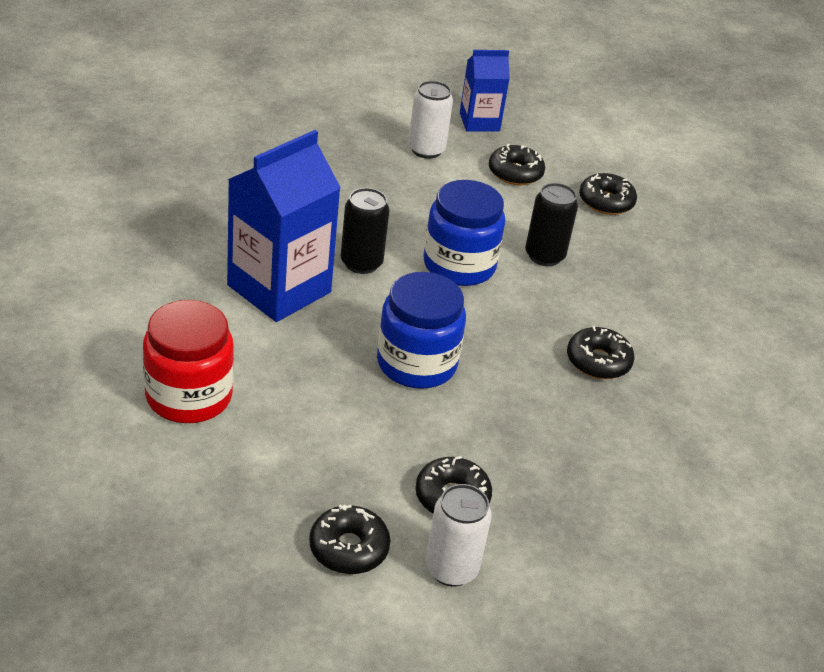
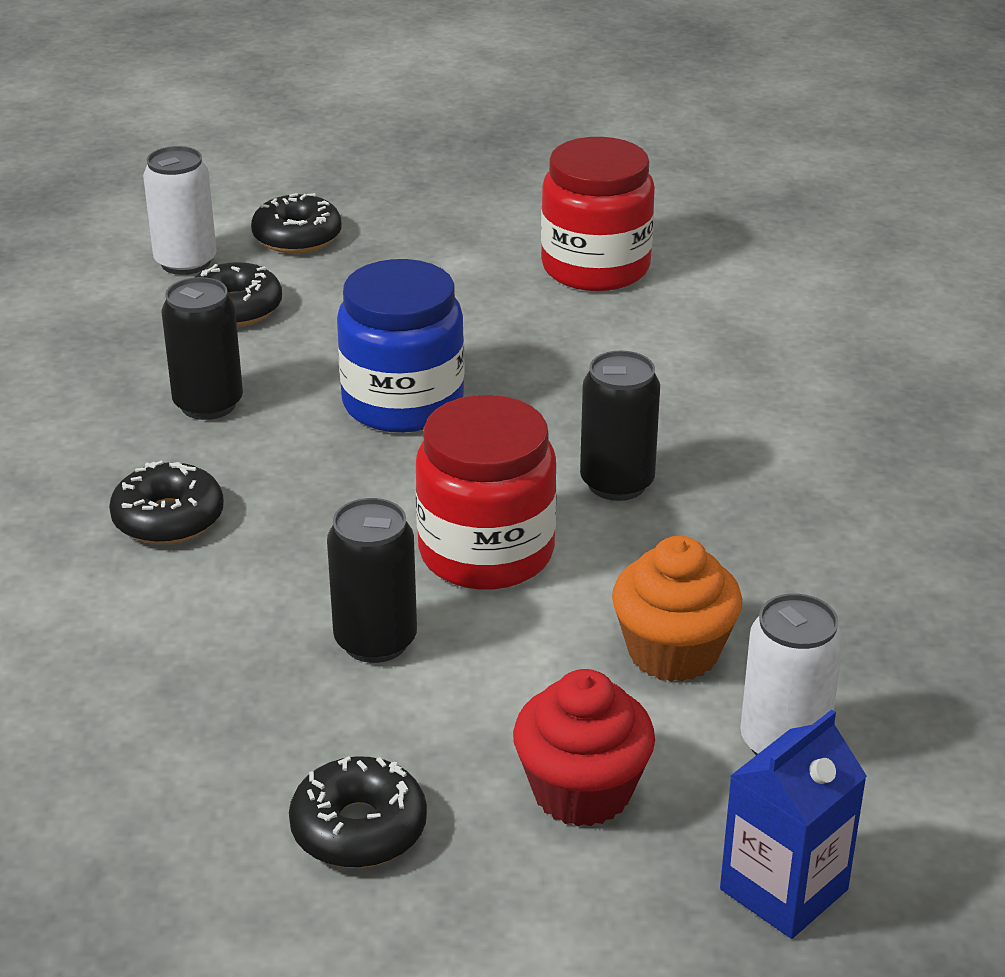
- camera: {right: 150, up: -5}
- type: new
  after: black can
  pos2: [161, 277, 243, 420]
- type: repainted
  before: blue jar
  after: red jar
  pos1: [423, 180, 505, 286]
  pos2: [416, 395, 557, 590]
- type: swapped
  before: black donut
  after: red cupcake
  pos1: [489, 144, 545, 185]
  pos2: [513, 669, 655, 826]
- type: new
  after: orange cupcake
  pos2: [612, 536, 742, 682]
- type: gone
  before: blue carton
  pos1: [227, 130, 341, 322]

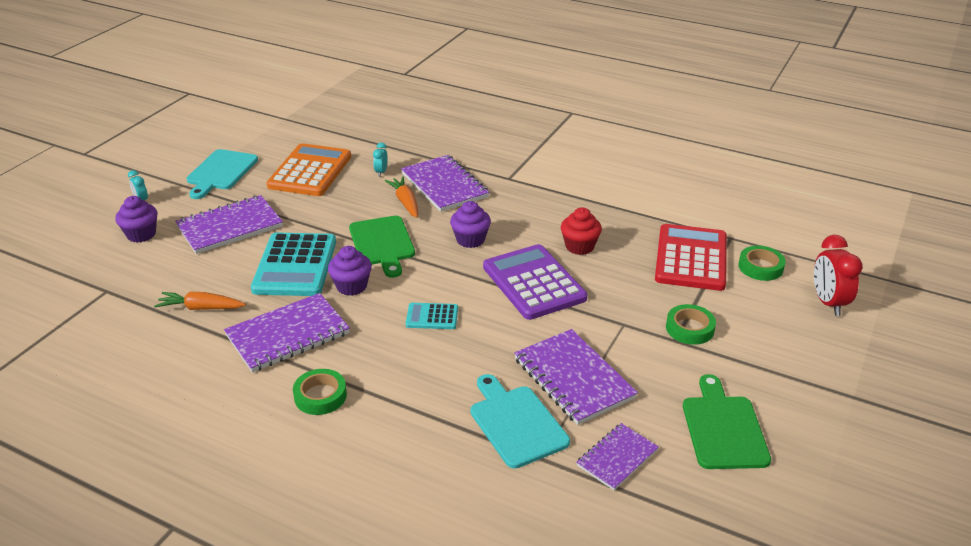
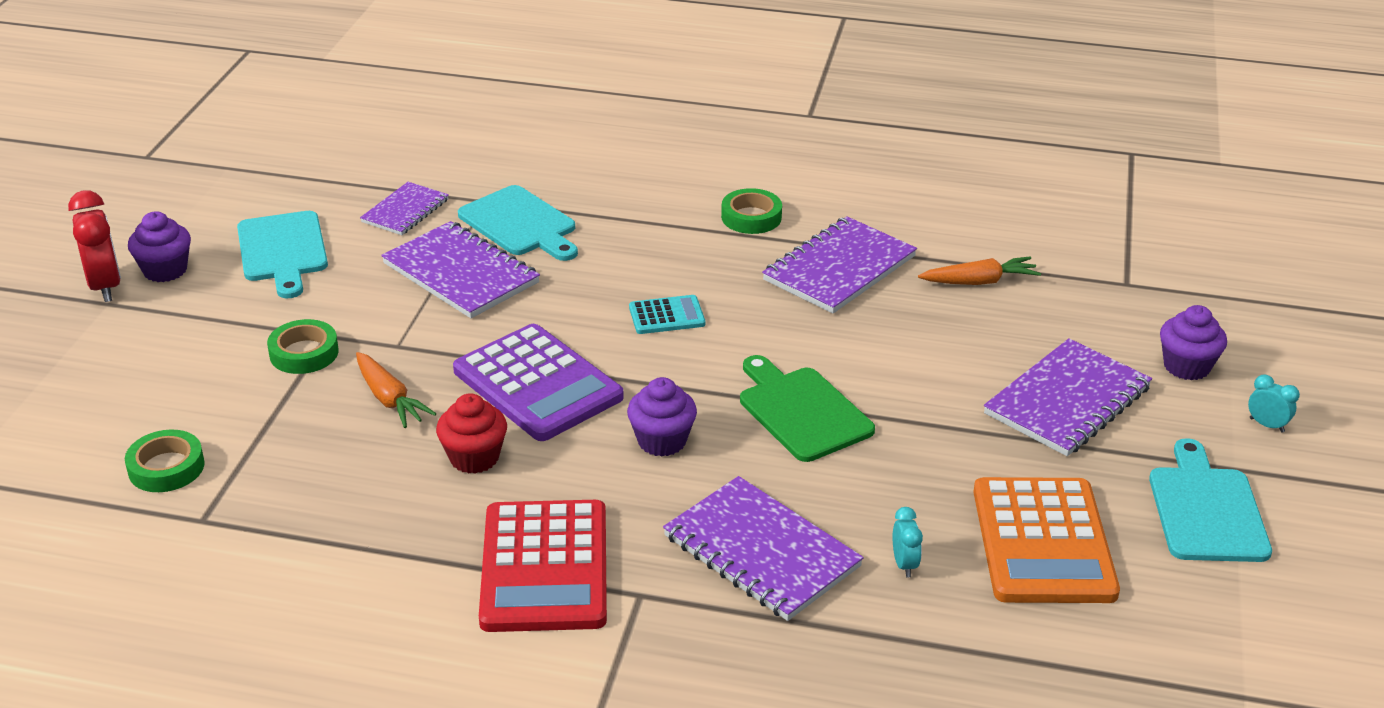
- camera: {right: 165, up: 0}
- type: shifted
  before: red clock
  pos1: [814, 235, 863, 316]
  pos2: [68, 190, 121, 302]
- type: shifted
  before: purple cupcake
  pos1: [328, 246, 372, 296]
  pos2: [128, 211, 191, 282]
- type: repainted
  before: green cutting board
  after: turquoise cutting board
  pos1: [683, 374, 771, 469]
  pos2: [237, 211, 328, 298]
- type: shifted
  before: orange carrot
  pos1: [385, 176, 418, 218]
  pos2: [356, 352, 436, 428]
- type: shifted
  before: red calculator
  pos1: [655, 224, 727, 291]
  pos2: [479, 500, 607, 632]
- type: gone
  before: turquoise calculator
  pos1: [251, 232, 336, 296]

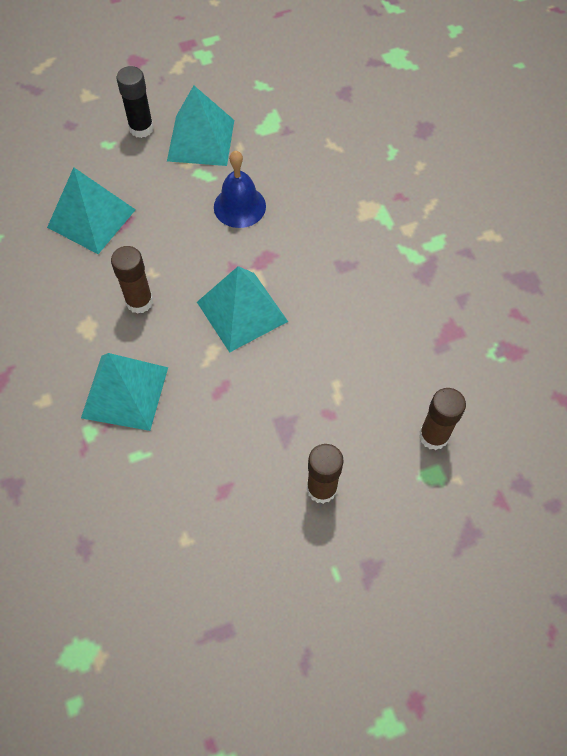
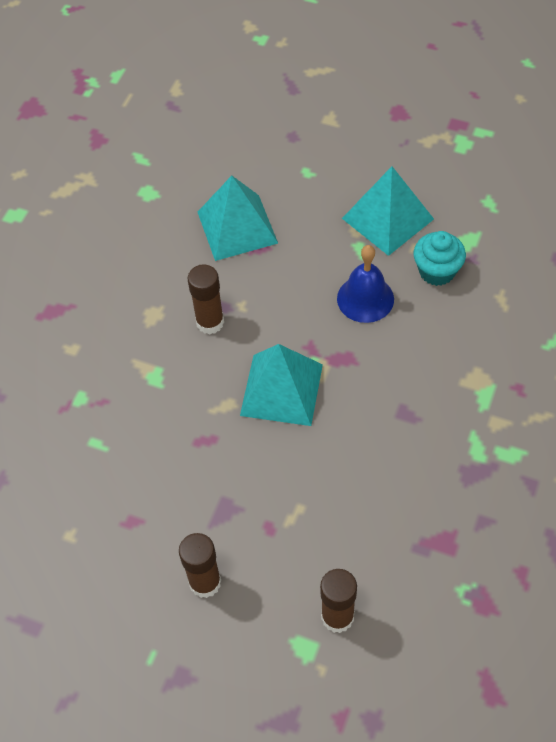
- camera: {right: 45, up: -5}
- type: new
  after: turquoise cupcake
  pos2: [413, 231, 466, 286]
- type: gone
  before: turquoise pyramid
  pos1: [81, 353, 168, 431]
- type: gone
  before: black glue stick
  pos1: [116, 66, 154, 138]

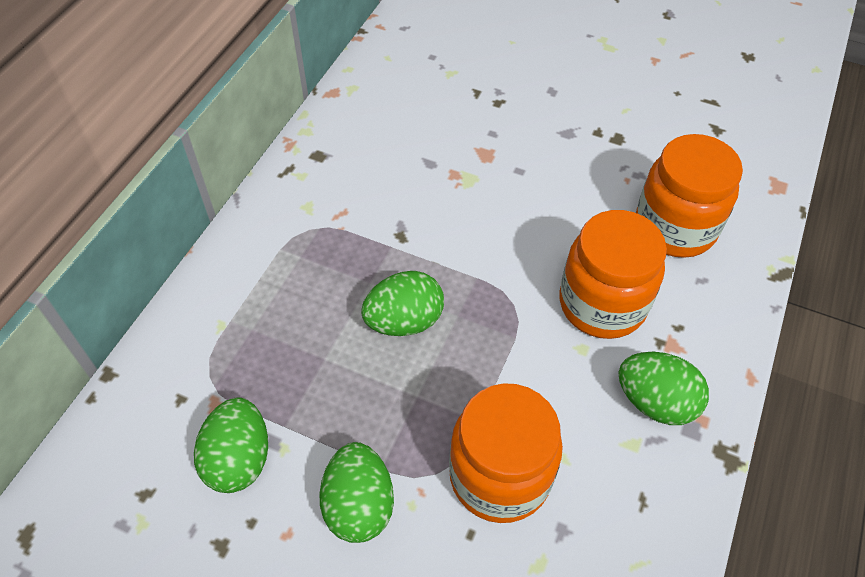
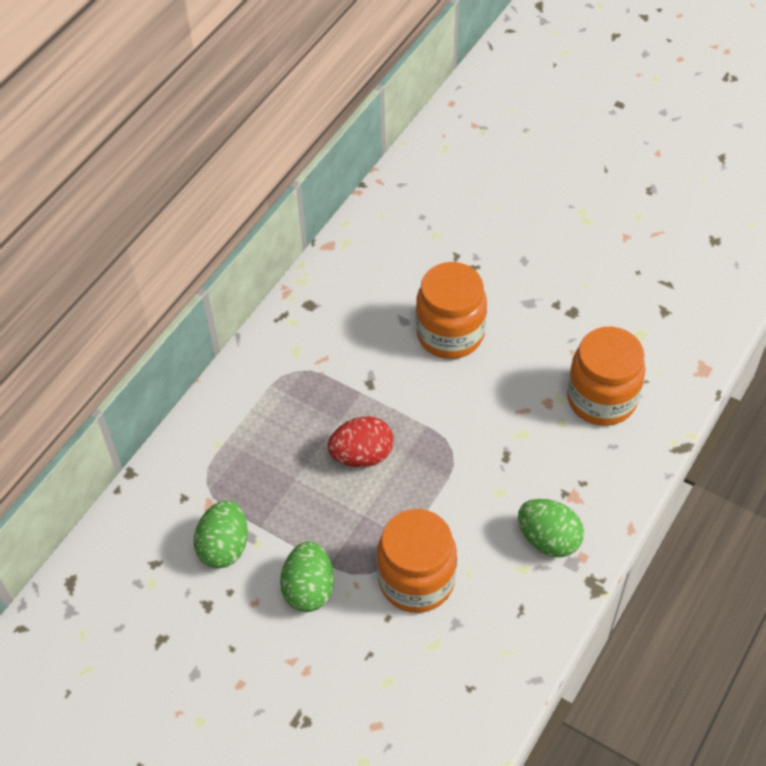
- camera: {right: 10, up: 0}
- type: repainted
  before: green egg
  after: red egg
  pos1: [361, 271, 444, 336]
  pos2: [327, 416, 394, 467]
- type: shifted
  before: orange jar
  pos1: [560, 210, 667, 339]
  pos2: [416, 262, 487, 359]

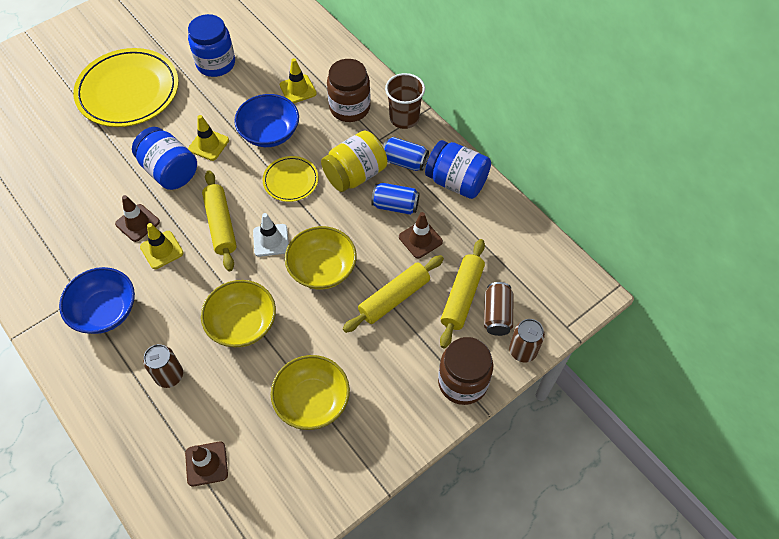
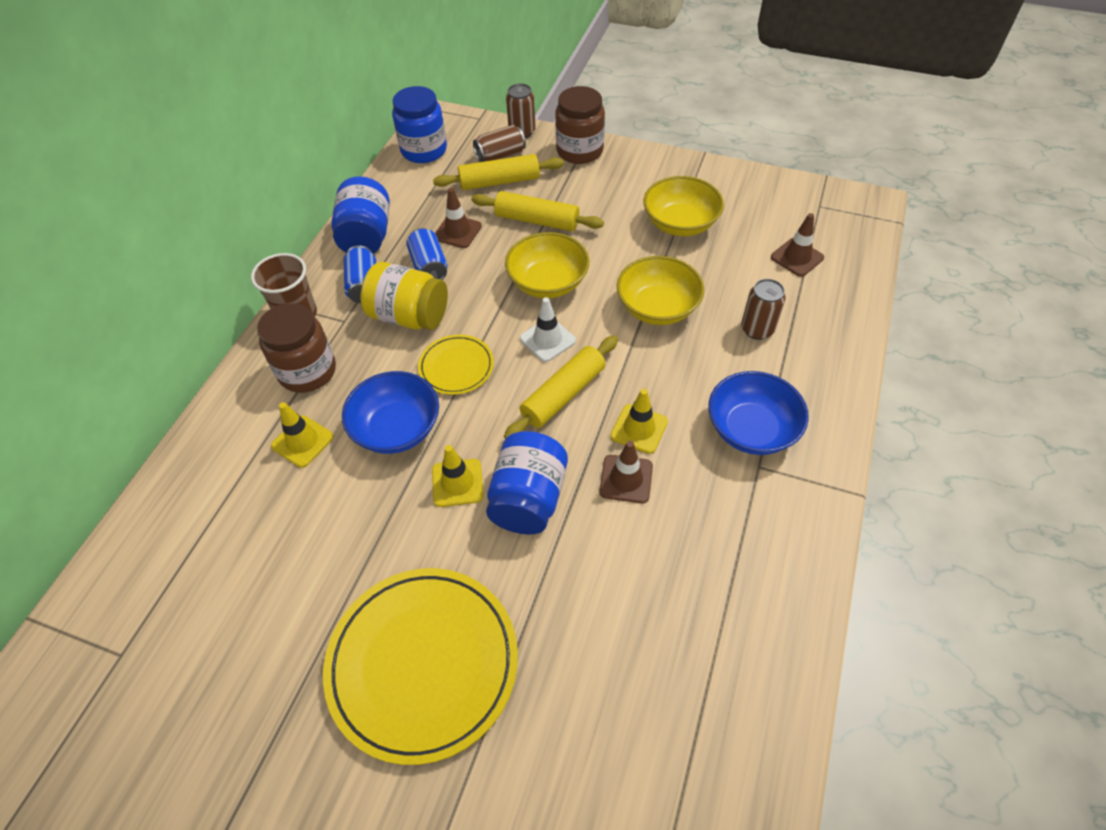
- camera: {right: -120, up: -5}
- type: shifted
  before: blue jar
  pos1: [188, 14, 235, 77]
  pos2: [392, 86, 447, 163]

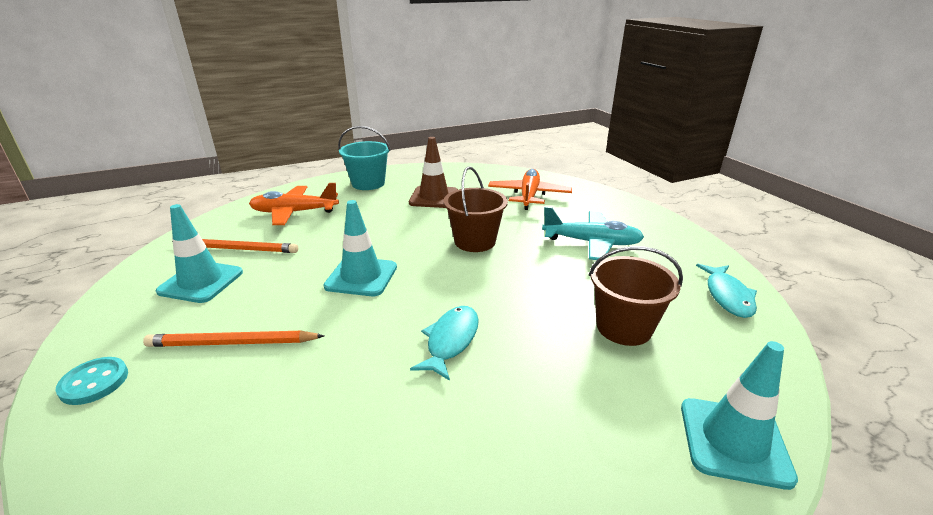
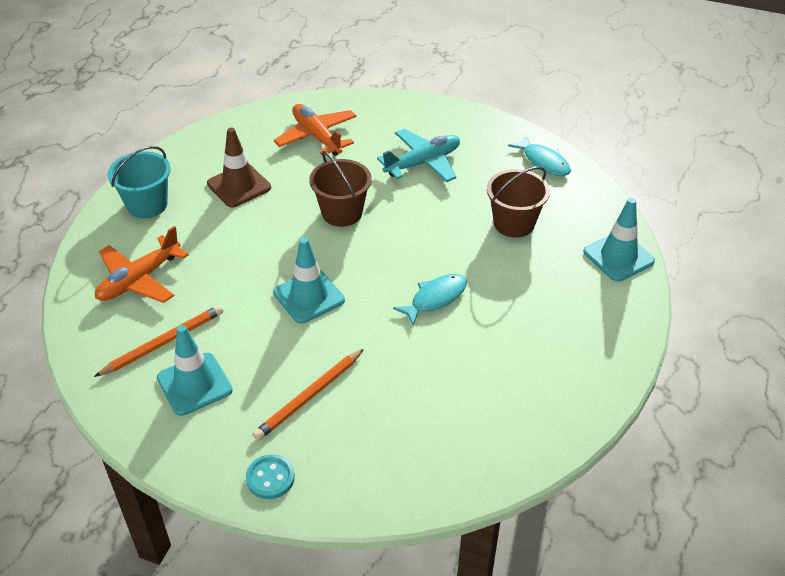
- camera: {right: -45, up: 15}
- type: rotated
  before: turquoise fish
  pos1: [410, 306, 479, 381]
  pos2: [393, 274, 467, 326]
  turn: 75

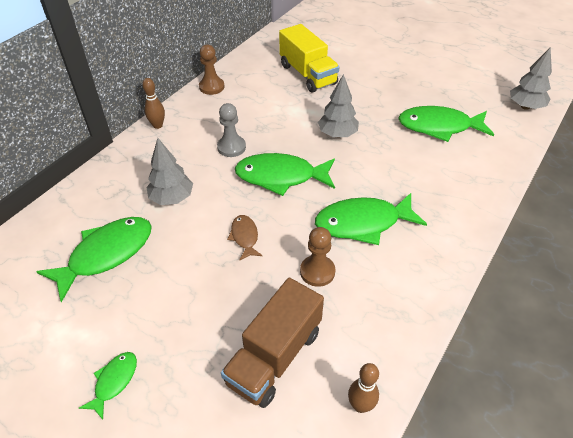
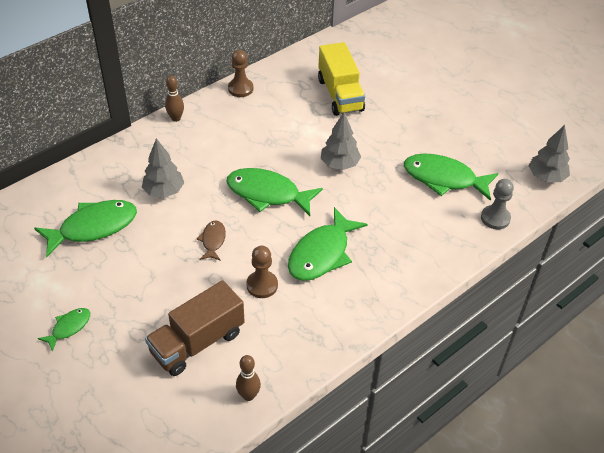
- camera: {right: 15, up: 0}
- type: rotated
  before: green fish
  pos1: [315, 193, 427, 245]
  pos2: [288, 207, 368, 281]
  turn: -60
- type: shifted
  before: grey pawn
  pos1: [217, 103, 246, 157]
  pos2: [481, 179, 514, 229]

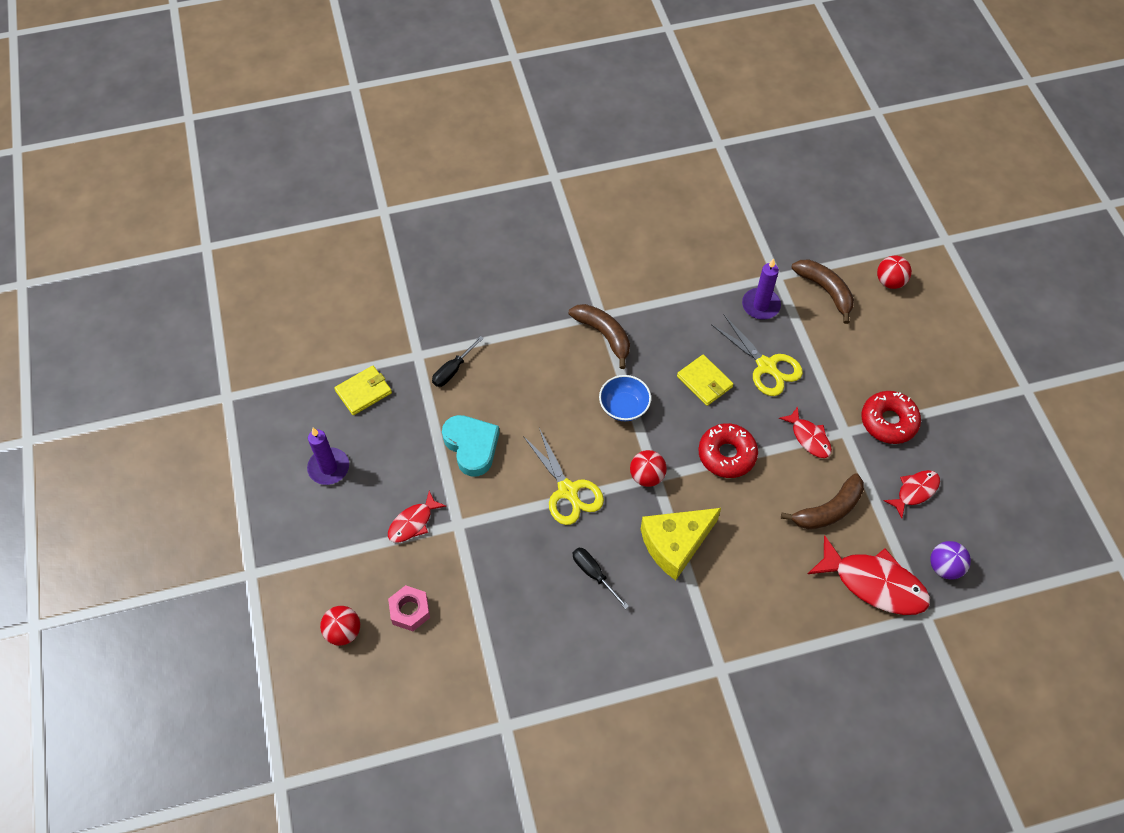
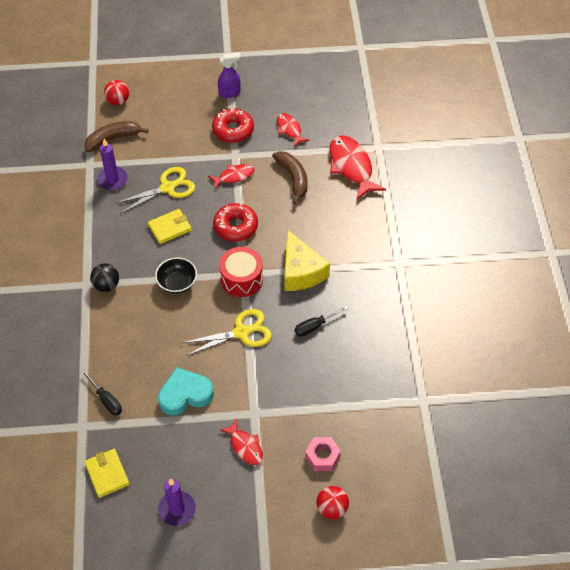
- camera: {right: -80, up: -5}
- type: swapped
  before: brown banana
  after: black ball
  pos1: [569, 304, 630, 369]
  pos2: [90, 264, 119, 292]
- type: repainted
  before: blue bowl
  after: black bowl
  pos1: [599, 375, 651, 421]
  pos2: [155, 257, 197, 294]
- type: new
  after: purple spray bottle
  pos2: [218, 52, 241, 98]
- type: swapped
  before: red ball
  after: red drum
  pos1: [630, 450, 667, 487]
  pos2: [219, 247, 263, 297]
- type: rotated
  before: red fish
  pos1: [808, 535, 930, 615]
  pos2: [330, 135, 386, 200]
  turn: -60
- type: gone
  before: purple ball
  pos1: [930, 541, 971, 579]

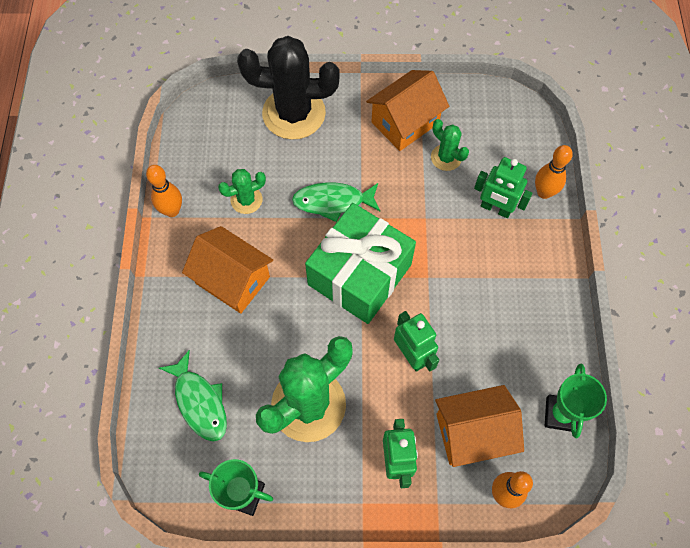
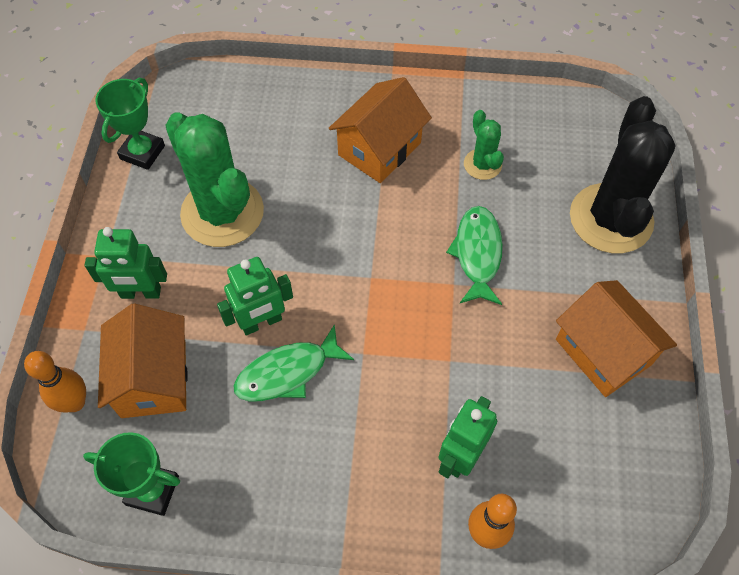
- camera: {right: 95, up: -5}
- type: shifted
  before: green fish
  pos1: [159, 350, 227, 442]
  pos2: [233, 324, 354, 401]
- type: gone
  before: orange bowling pin
  pos1: [146, 165, 182, 217]
- type: gone
  before: green gift
  pos1: [305, 203, 416, 324]
- type: gone
  before: green cactus
  pos1: [431, 119, 469, 171]

